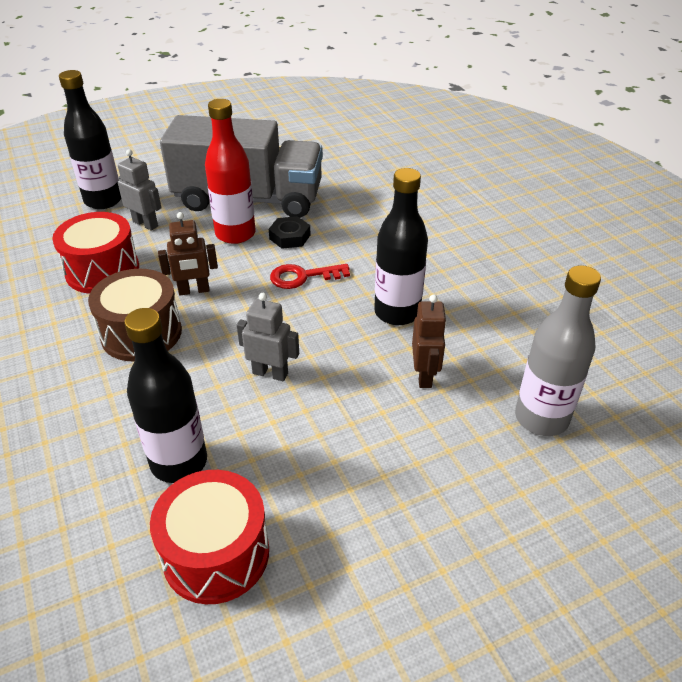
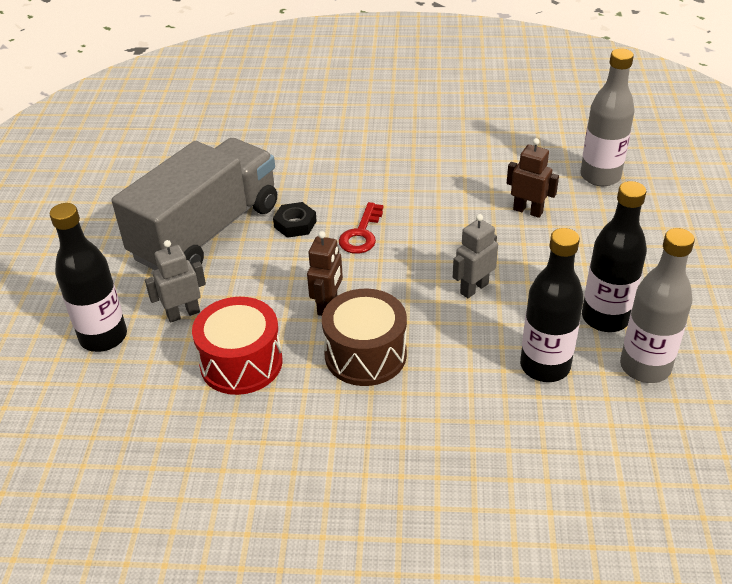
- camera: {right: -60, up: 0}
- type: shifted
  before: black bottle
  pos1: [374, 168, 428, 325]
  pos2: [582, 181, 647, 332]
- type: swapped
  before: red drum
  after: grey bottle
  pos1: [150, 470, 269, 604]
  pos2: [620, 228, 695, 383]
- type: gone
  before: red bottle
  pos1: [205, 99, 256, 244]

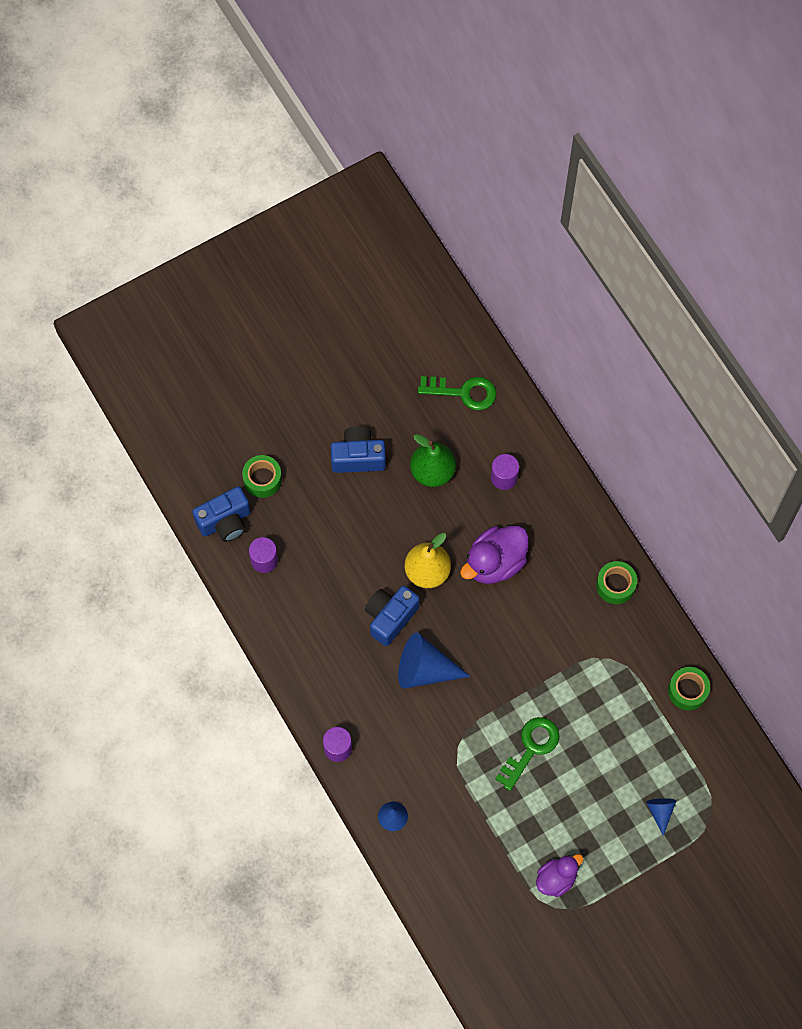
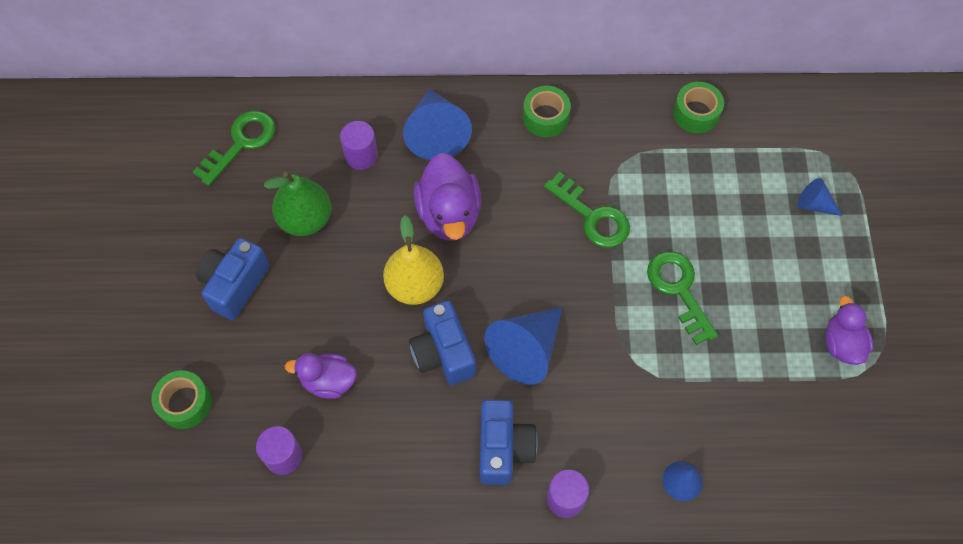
- camera: {right: -60, up: -5}
- type: new
  after: purple duck
  pos2: [285, 353, 357, 399]
- type: new
  after: blue cone
  pos2: [403, 89, 472, 160]
- type: shifted
  before: blue camera
  pos1: [192, 486, 251, 542]
  pos2: [480, 400, 538, 485]
- type: new
  after: green key
  pos2: [544, 172, 630, 248]

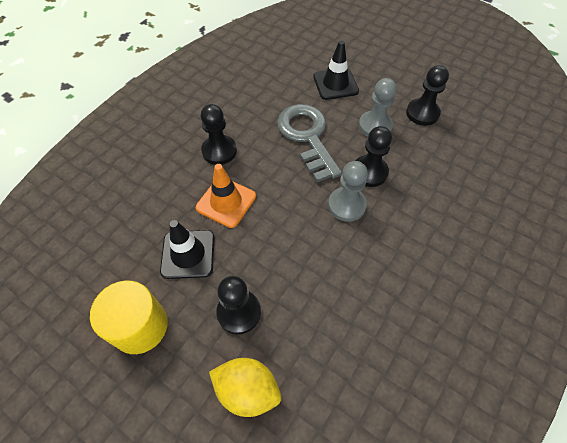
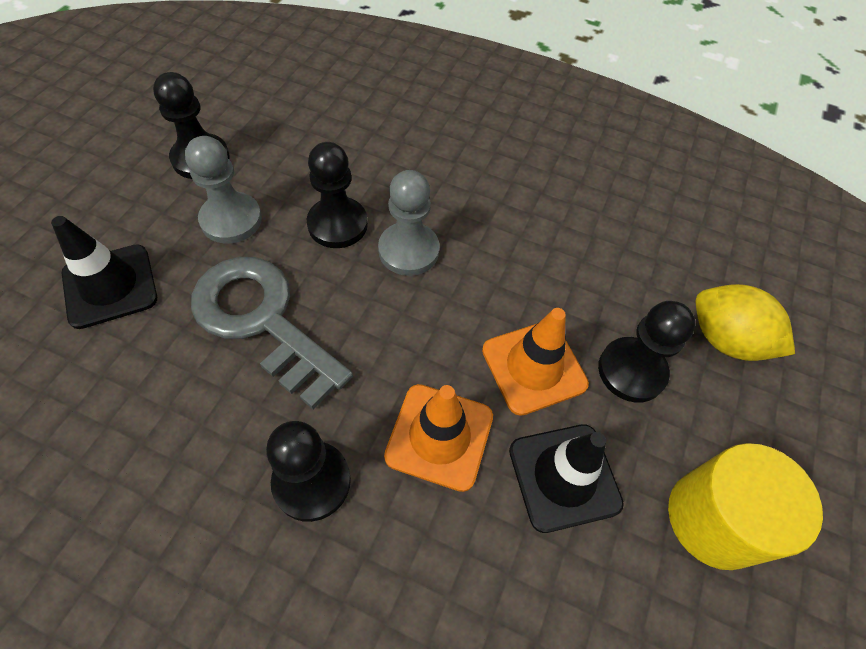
- camera: {right: -105, up: 0}
- type: rotated
  before: grey key
  pos1: [277, 104, 342, 182]
  pos2: [191, 257, 353, 409]
  turn: 75
- type: new
  after: orange traffic cone
  pos2: [482, 308, 589, 416]
- type: rotated
  before: yellow lemon
  pos1: [209, 358, 281, 417]
  pos2: [696, 284, 795, 361]
  turn: -60

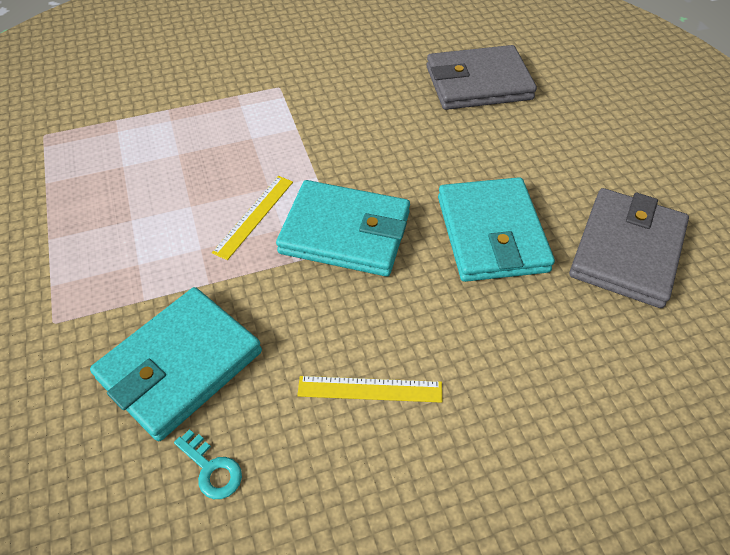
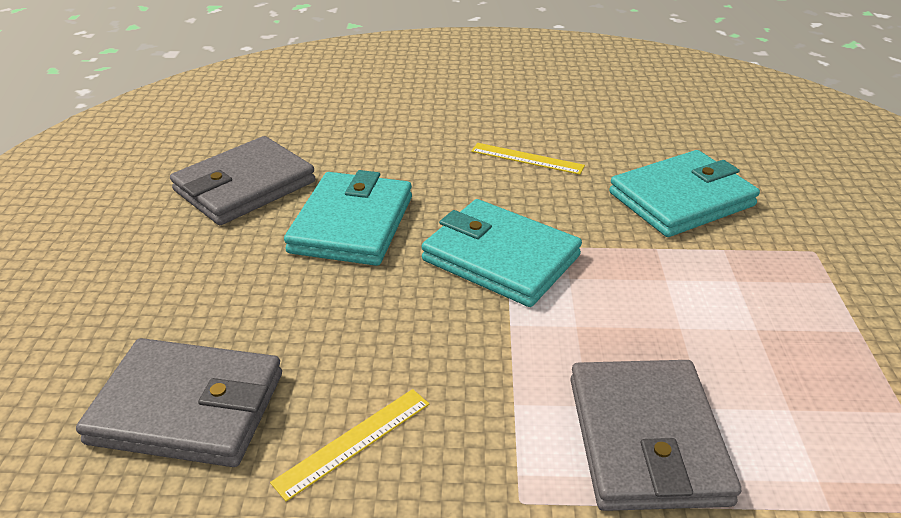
- camera: {right: -160, up: -15}
- type: shifted
  before: yellow ruler
  pos1: [212, 176, 293, 260]
  pos2: [270, 389, 429, 501]
- type: new
  after: grey wallet
  pos2: [570, 360, 741, 511]
- type: gone
  before: turquoise key
  pos1: [174, 429, 242, 499]

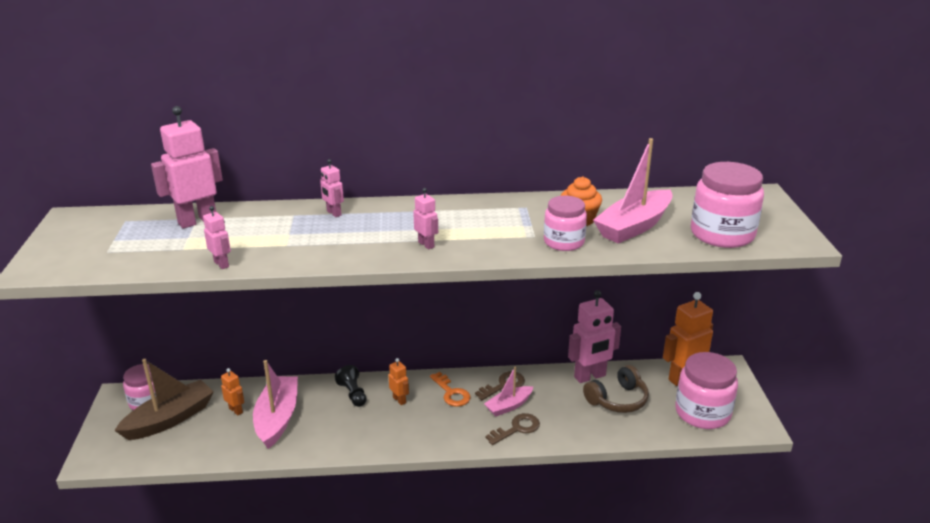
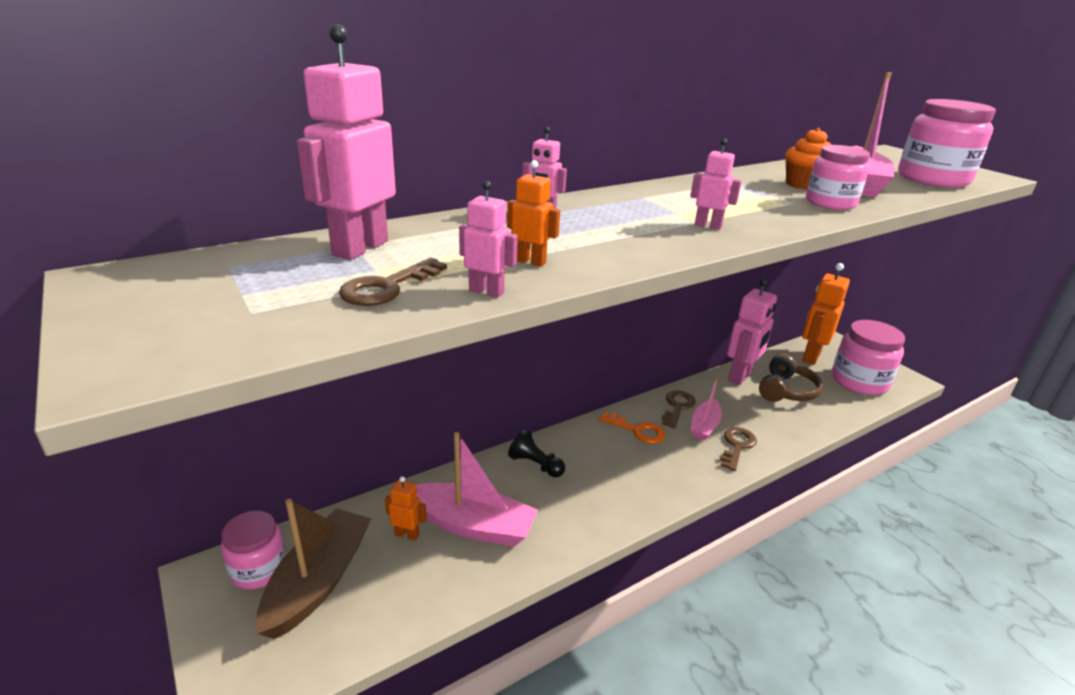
- camera: {right: -30, up: 0}
- type: new
  after: brown key
  pos2: [339, 258, 447, 306]
- type: rotated
  before: pink boat
  pos1: [253, 360, 298, 449]
  pos2: [416, 432, 538, 547]
  turn: 135
- type: shifted
  before: orange robot
  pos1: [388, 358, 409, 405]
  pos2: [507, 160, 560, 267]

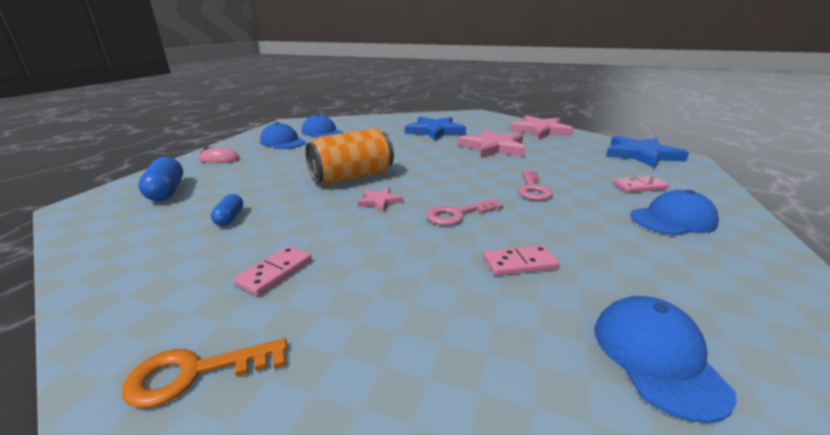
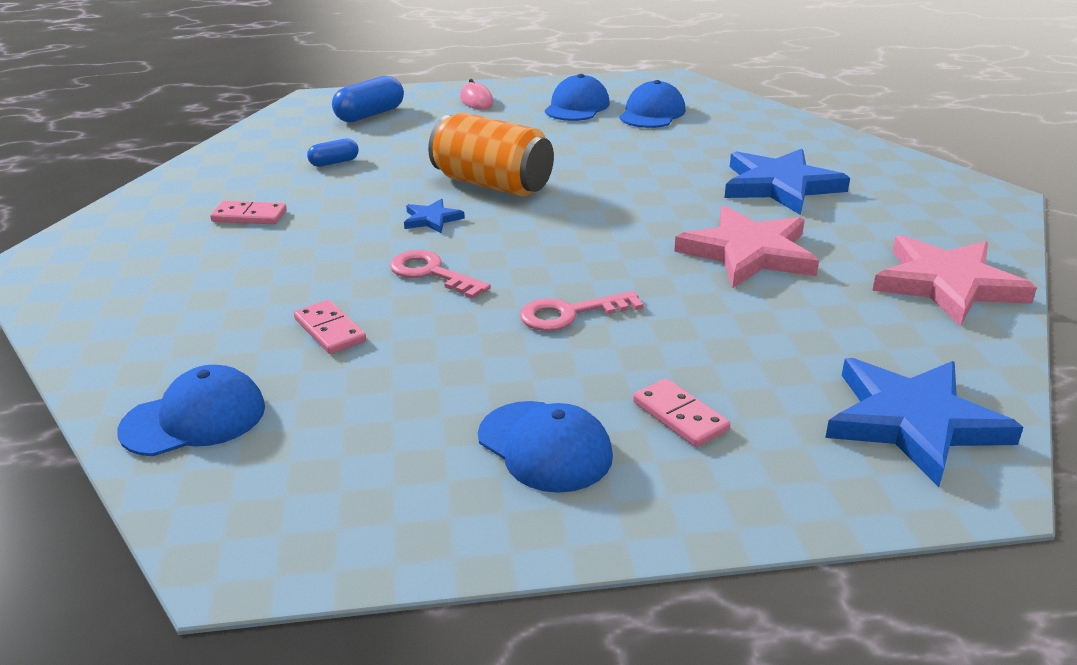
- camera: {right: 65, up: 5}
- type: repainted
  before: pink star
  after: blue star
  pos1: [358, 187, 404, 212]
  pos2: [404, 199, 465, 233]
- type: gone
  before: orange key
  pos1: [122, 338, 287, 408]

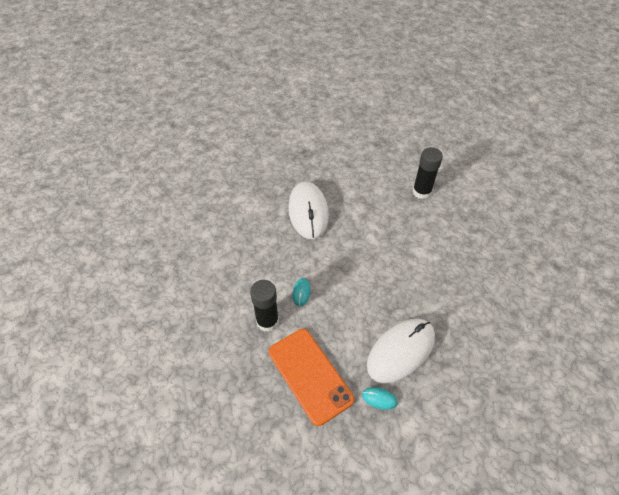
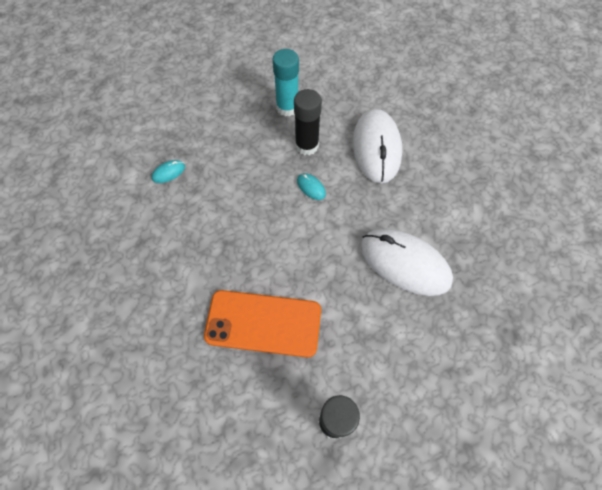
- camera: {right: 130, up: 10}
- type: shifted
  before: orange phone
  pos1: [269, 329, 354, 426]
  pos2: [204, 290, 321, 357]
- type: new
  after: turquoise glue stick
  pos2: [273, 49, 299, 116]
- type: shifted
  before: white mouse
  pos1: [367, 318, 435, 383]
  pos2: [353, 109, 402, 183]

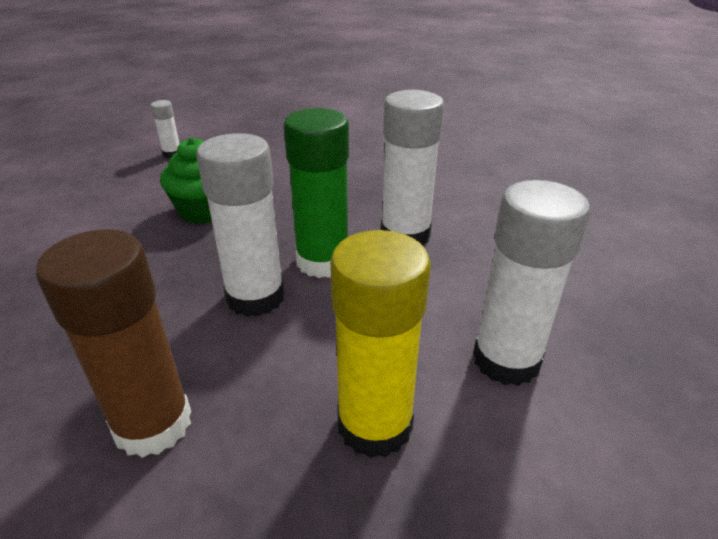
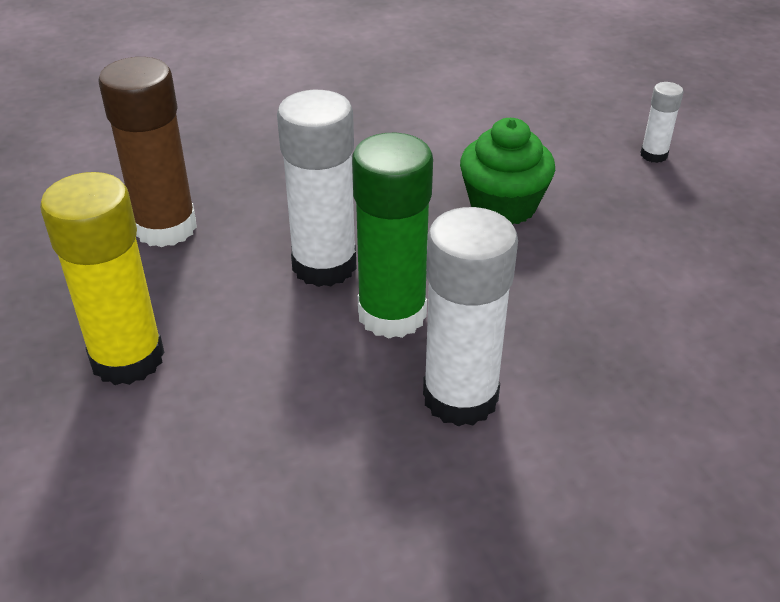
- camera: {right: 90, up: 5}
- type: gone
  before: white glue stick
  pos1: [473, 180, 590, 386]

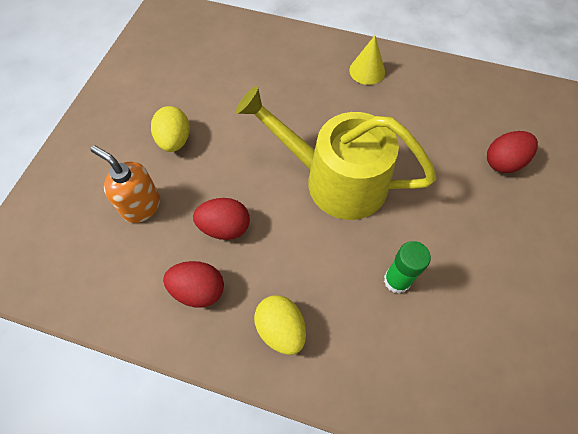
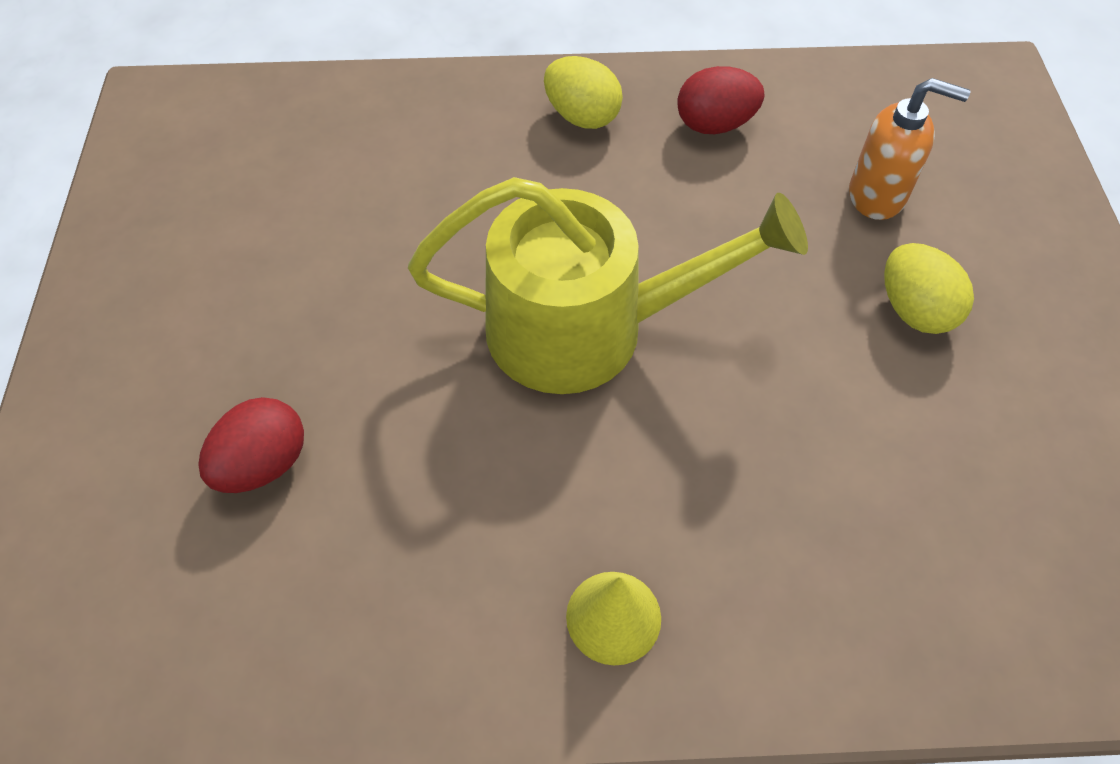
- camera: {right: 160, up: -5}
- type: gone
  before: red egg
  pos1: [193, 198, 250, 240]
- type: gone
  before: green glue stick
  pos1: [384, 241, 431, 294]

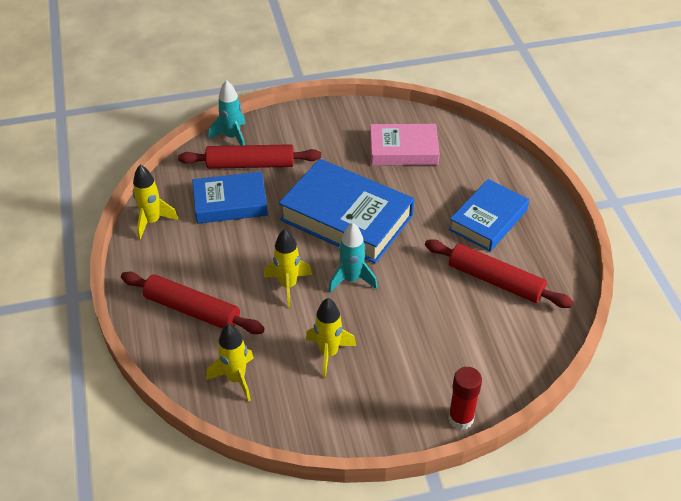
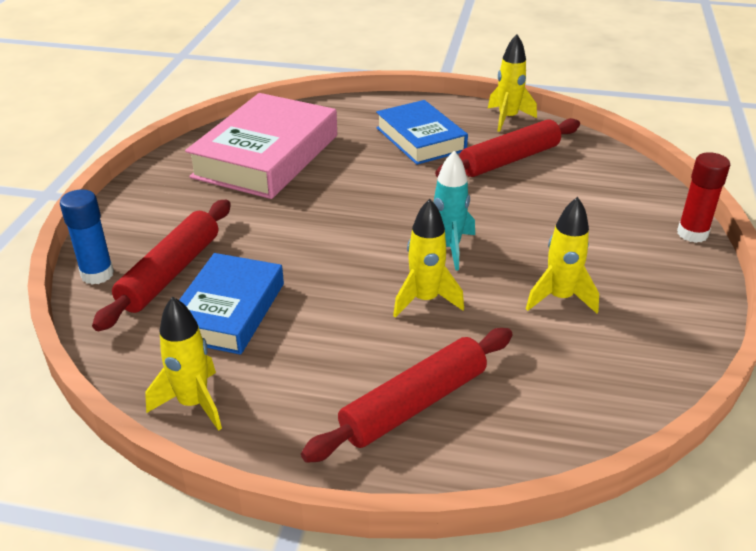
- camera: {right: -65, up: -10}
- type: swapped
  before: turquoise rocket
  after: blue glue stick
  pos1: [209, 80, 246, 145]
  pos2: [60, 189, 114, 284]
- type: scaled
  before: pink book
  pos1: [370, 124, 440, 166]
  pos2: [185, 93, 337, 199]
  scale: 1.56
- type: shifted
  before: yellow rocket
  pos1: [206, 324, 254, 402]
  pos2: [488, 34, 537, 132]
- type: gone
  before: blue book
  pos1: [279, 159, 414, 264]

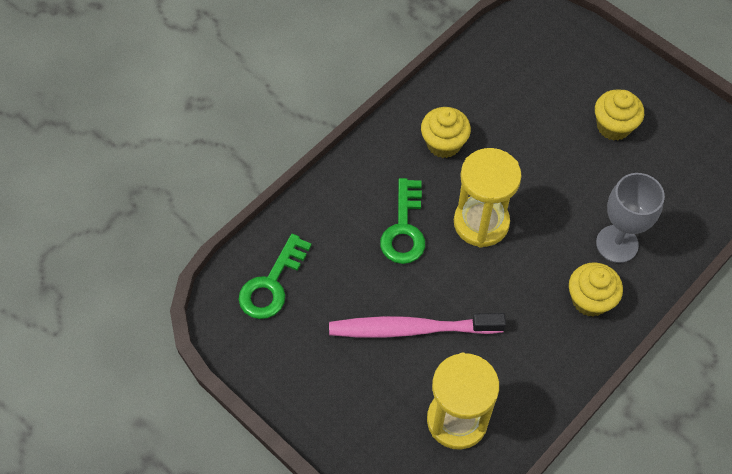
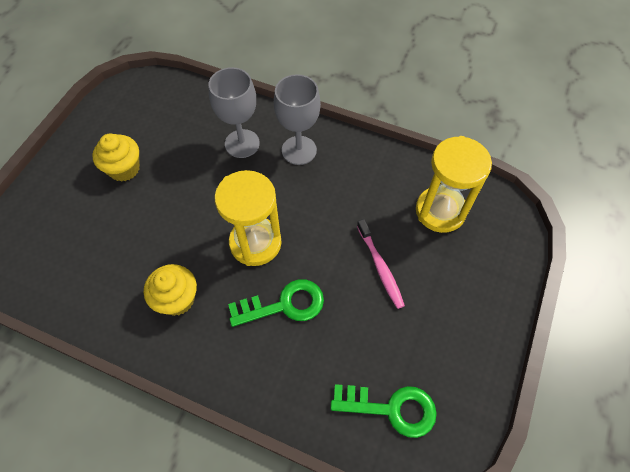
- camera: {right: -110, up: 0}
- type: swapped
  before: yellow cupcake
  after: grey goblet
  pos1: [569, 262, 623, 317]
  pos2: [274, 74, 321, 165]
- type: scaled
  before: pink toothbrush
  pos1: [329, 313, 506, 338]
  pos2: [357, 219, 405, 309]
  scale: 0.62

